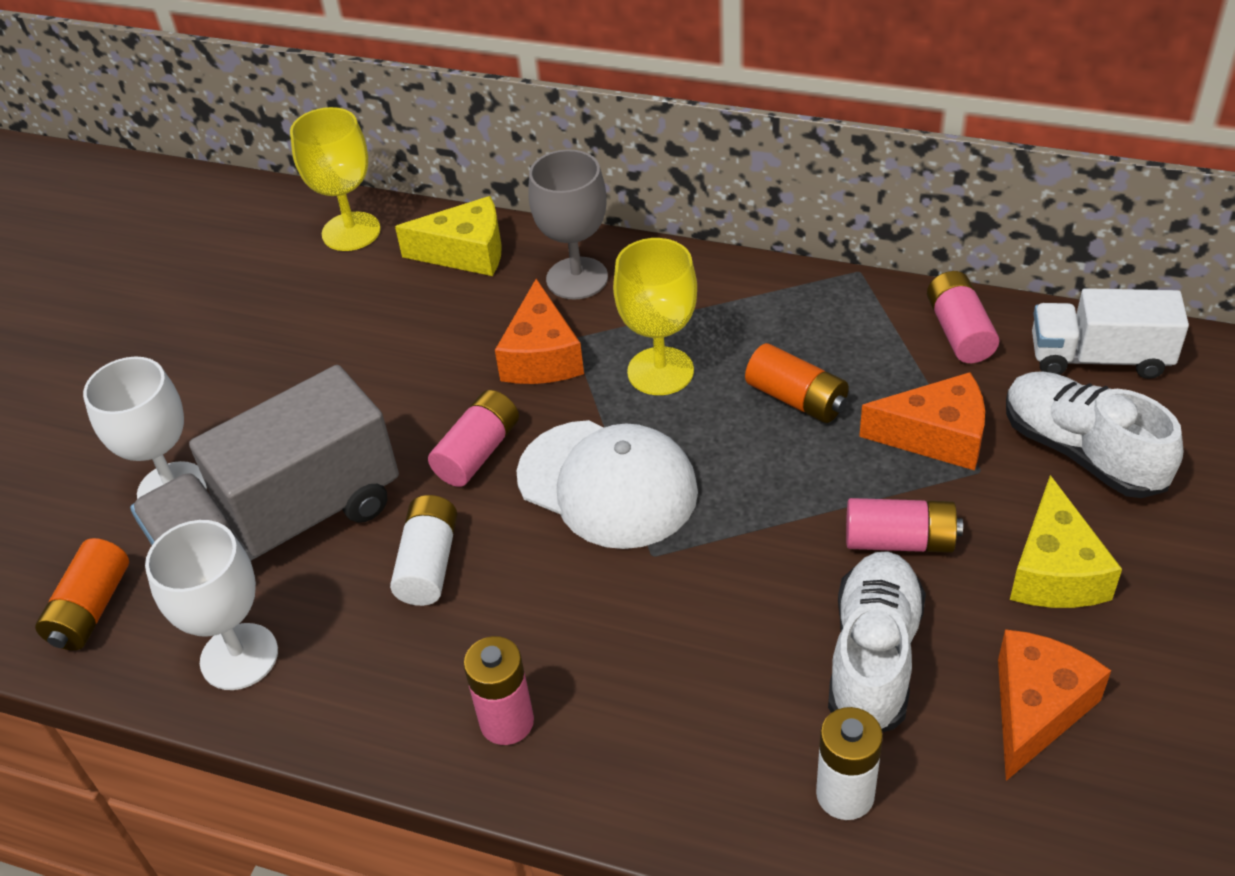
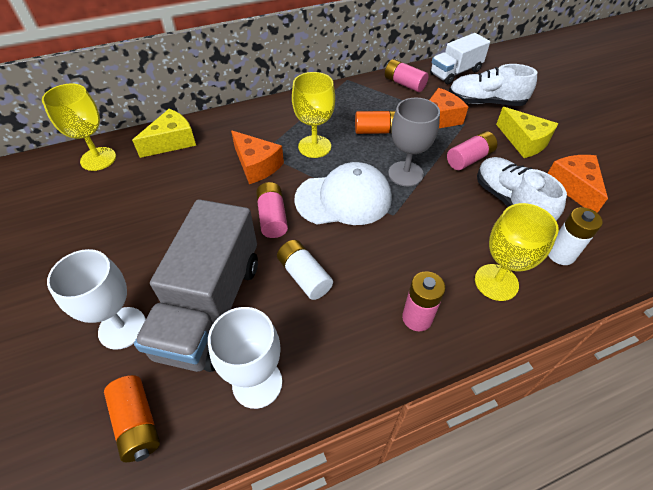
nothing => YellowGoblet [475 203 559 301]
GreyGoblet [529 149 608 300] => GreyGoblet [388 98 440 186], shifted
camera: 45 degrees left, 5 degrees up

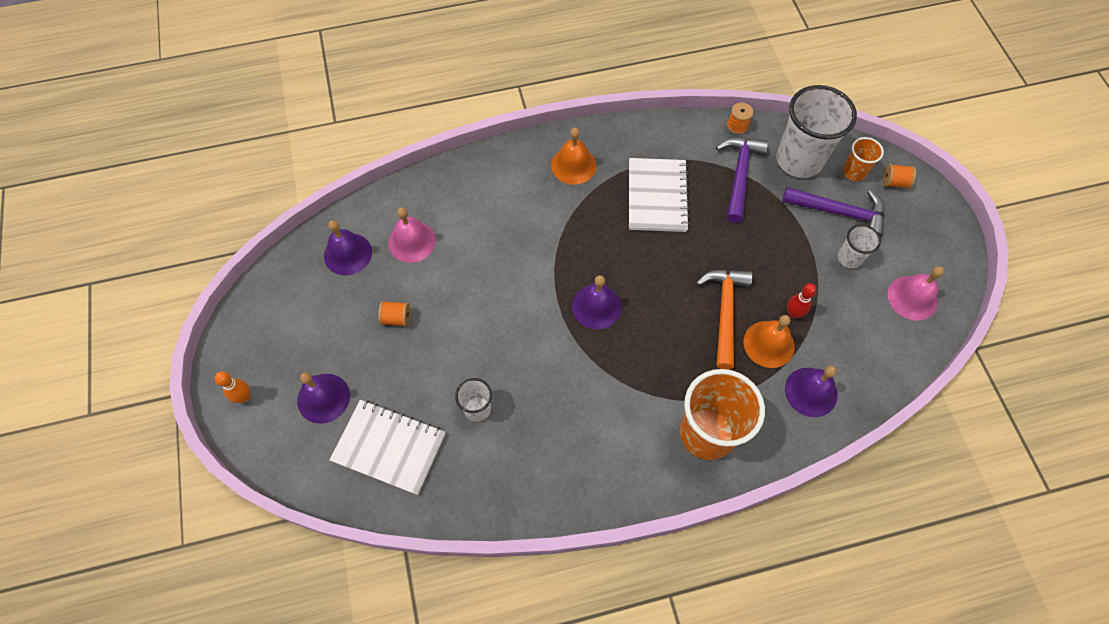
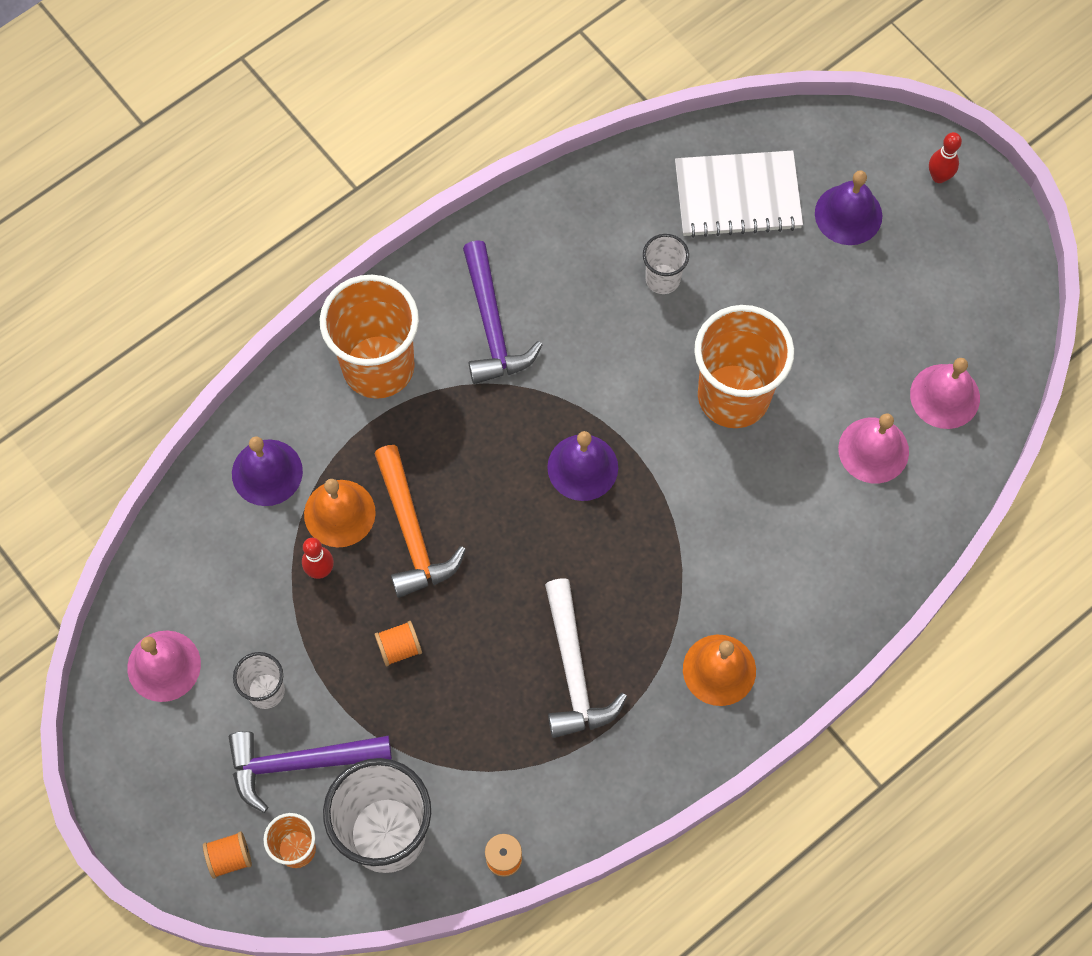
nothing => OrangeCup [694 305 794 428]
OrangeSpool [378 301 410 327] => OrangeSpool [375 621 422 666], shifted
PurpleHammer [716 137 768 223] => PurpleHammer [463 240 543 384], shifted
WhiteNotebook [629 158 690 232] => WhiteHammer [545 578 627 738]
OrangeBowlingPin [215 371 250 403] => RedBowlingPin [929 132 962 183]
PurpleBell [324 220 372 275] => PinkBell [910 358 980 429]
camera: 155 degrees right, 5 degrees up

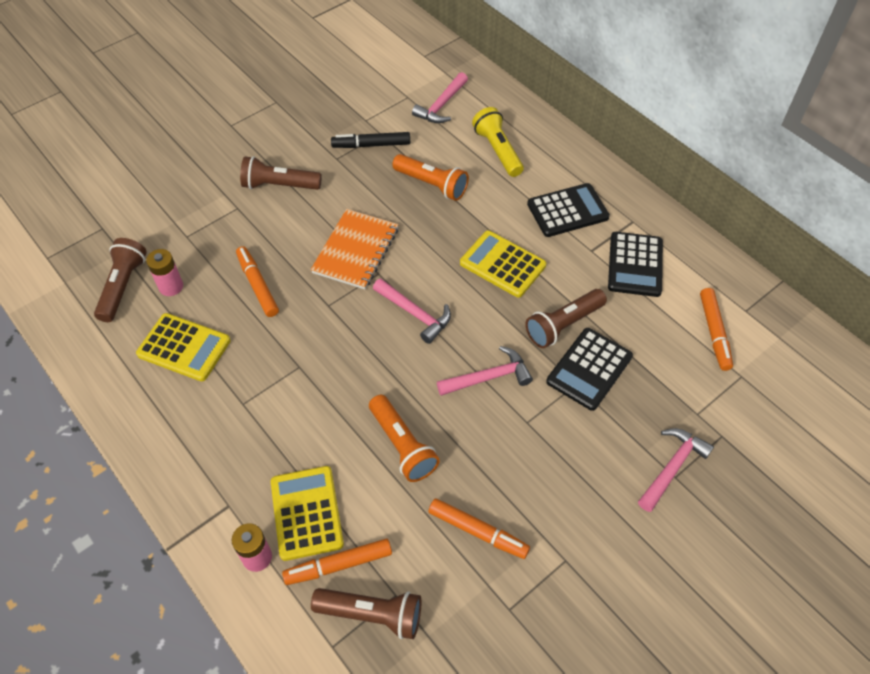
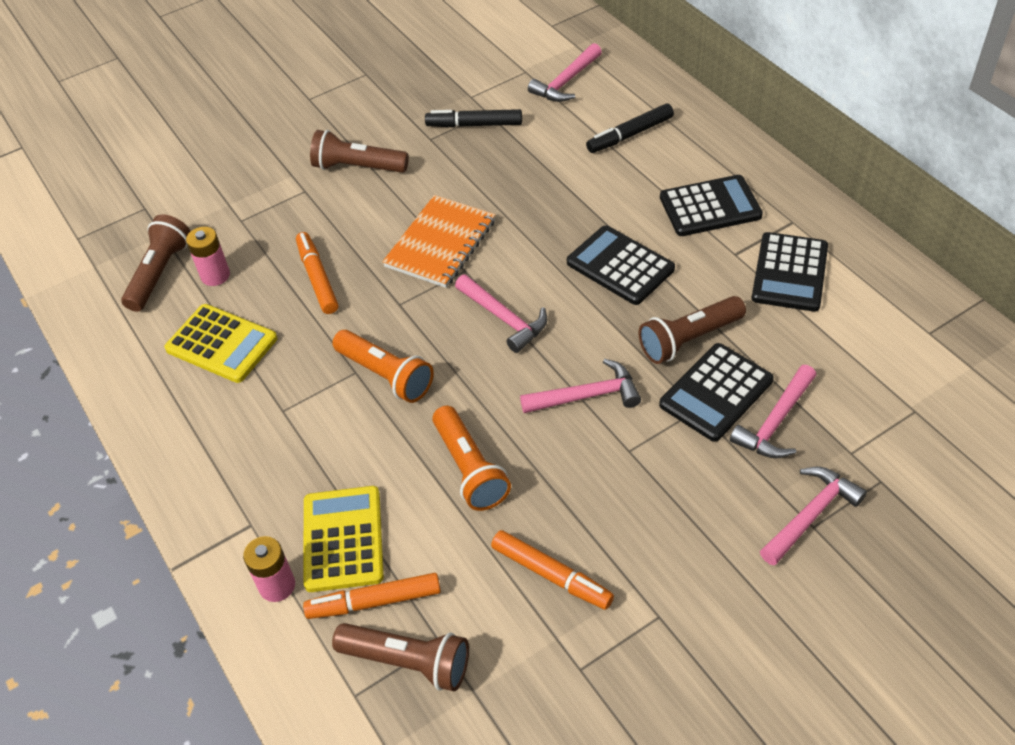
OrangeMarker [700 288 733 371] => nothing
nothing => PinkHammer [730 365 816 458]
OrangeFlashlight [392 154 469 201] => OrangeFlashlight [332 330 434 403], shifted
YellowFlashlight [472 107 524 177] => BlackMarker [586 104 674 153]
YellowCalculator [460 230 546 297] => BlackCalculator [567 225 675 305]
camera: 10 degrees right, 5 degrees down

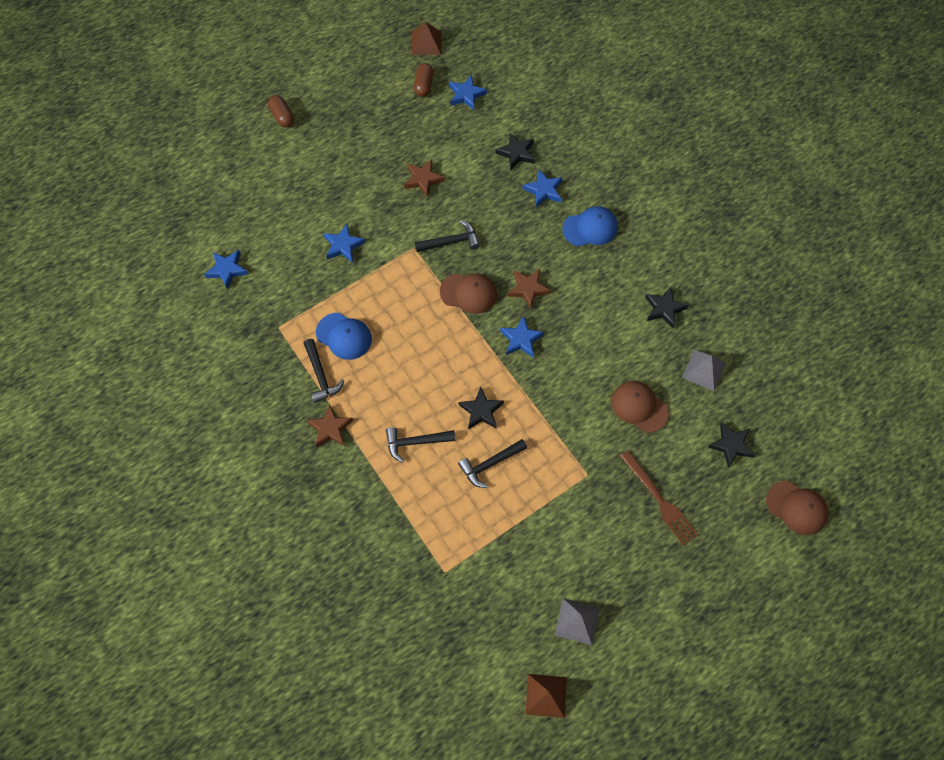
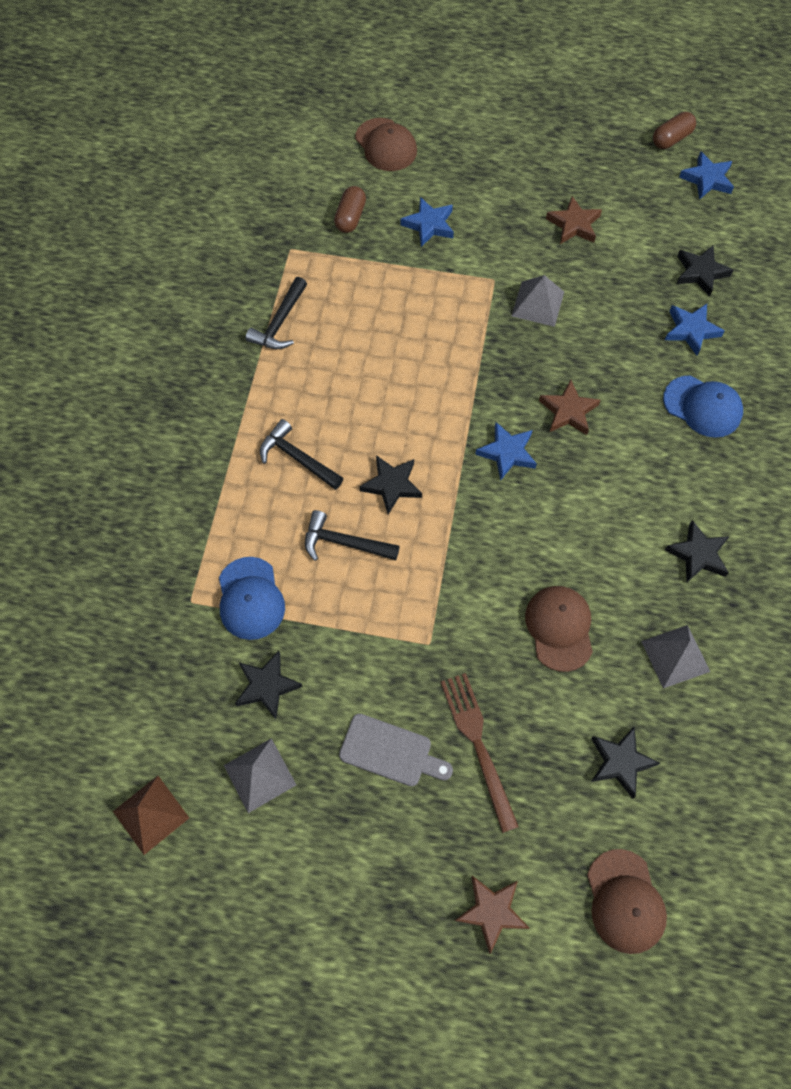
BlueStar [204 250 249 290] => nothing
BrownPyramid [412 22 442 55] => nothing
nothing => BlackStar [235 651 303 719]
nothing => GreyCuttingBoard [339 714 453 786]
BrownCapsule [268 95 294 128] => BrownCapsule [334 186 366 233], shifted
BrownStar [307 404 353 448] => BrownStar [454 876 530 954], shifted
BlueCap [316 313 372 360] => BlueCap [219 557 285 640], shifted
BrownCap [440 273 497 314] => BrownCap [355 118 417 171], shifted
BlackHammer [415 220 480 252] => GreyPyramid [512 275 564 327]
BrownFork [620 450 698 546] => BrownFork [441 673 519 833], 150 degrees clockwise
camera: 45 degrees right, 0 degrees up

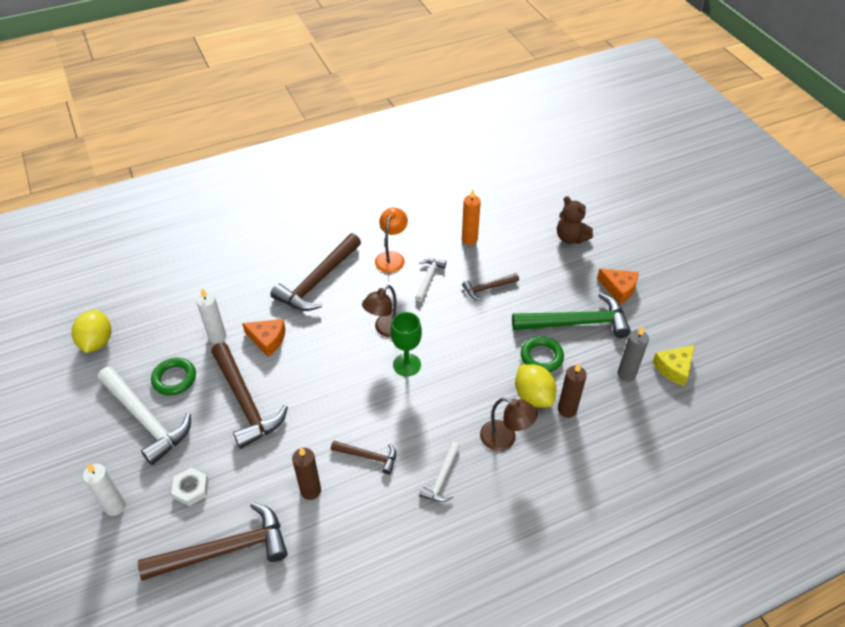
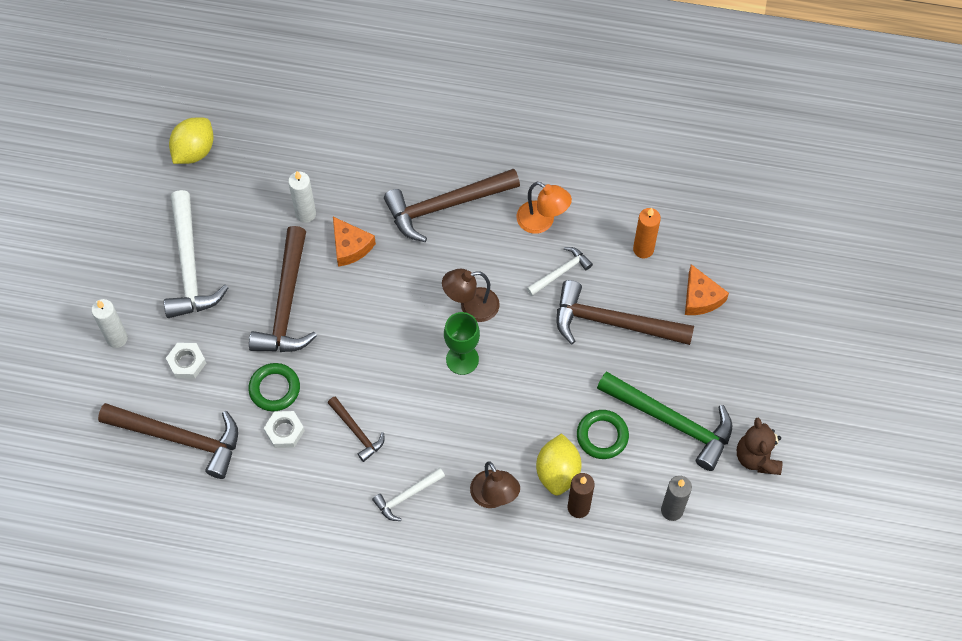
YellowCheese [652 345 695 386] => nothing
GreenRing [151 358 196 395] => GreenRing [248 363 300 411], shifted
BrownTeddyBear [557 196 593 244] => BrownTeddyBear [737 418 783 475], shifted
OrangeCheese [597 269 639 304] => OrangeCheese [685 264 729 315], shifted
BrownCandle [292 447 321 500] => WhiteNut [264 411 305 448]
OrangeLamp [375 208 408 273] => OrangeLamp [517 182 572 234], 75 degrees clockwise
BrownHammer [462 273 519 301] => BrownHammer [557 280 694 345], x1.94
camera: 35 degrees right, 15 degrees up

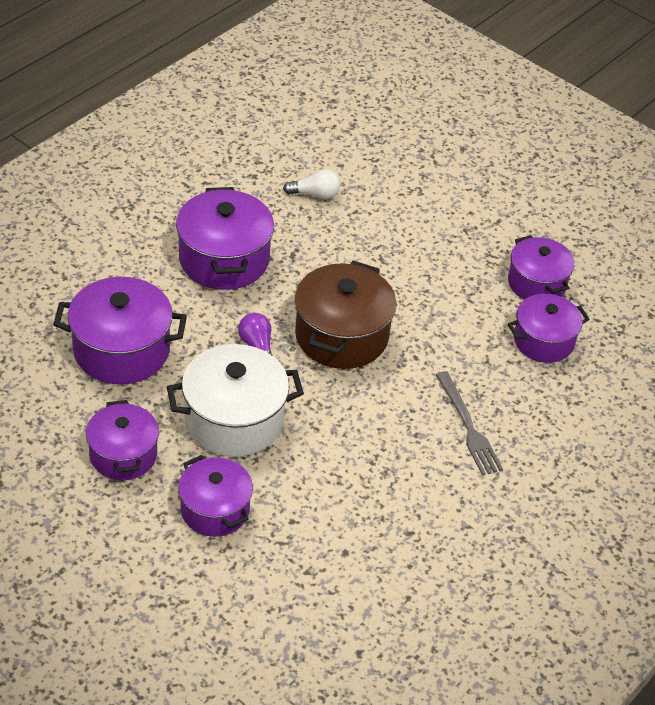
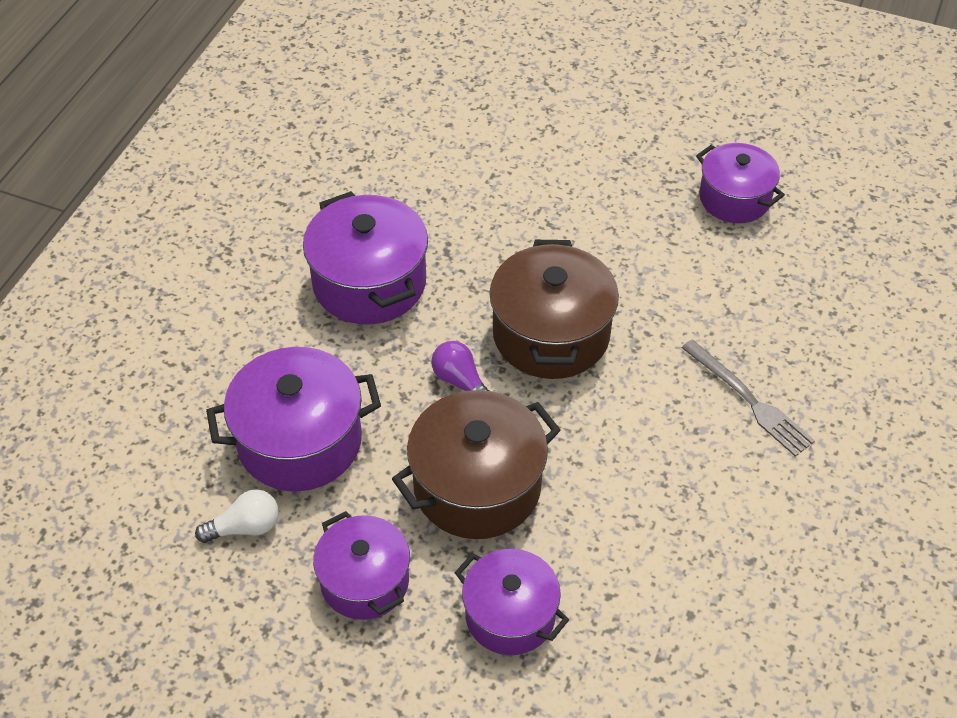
PurplePot [508 294 590 363] => nothing
WhiteLightBulb [283 169 340 199] => WhiteLightBulb [195 489 279 543], shifted
WhitePot [167 344 304 457] => BrownPot [392 390 561 539]
camera: 15 degrees left, 5 degrees up

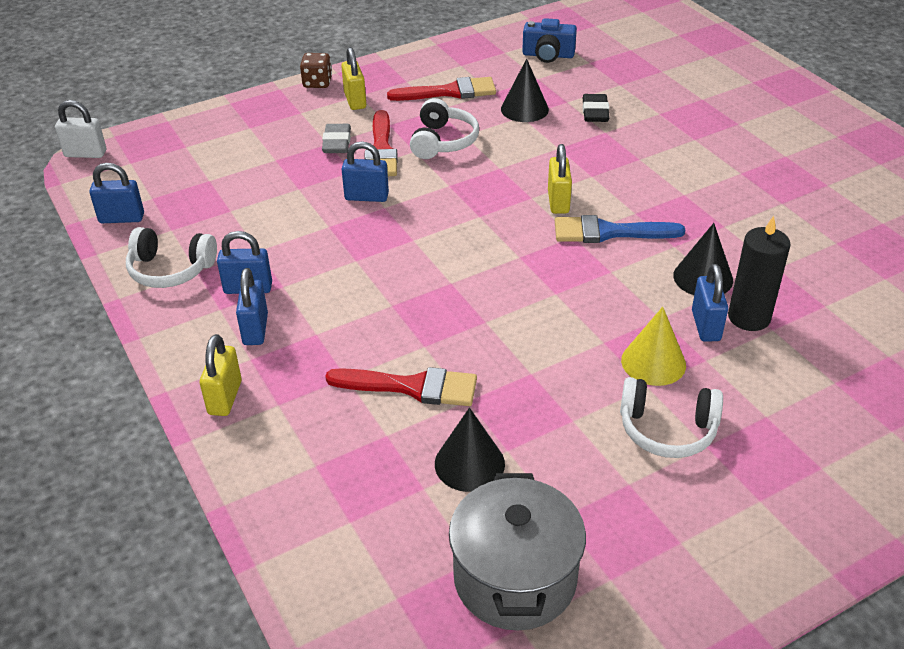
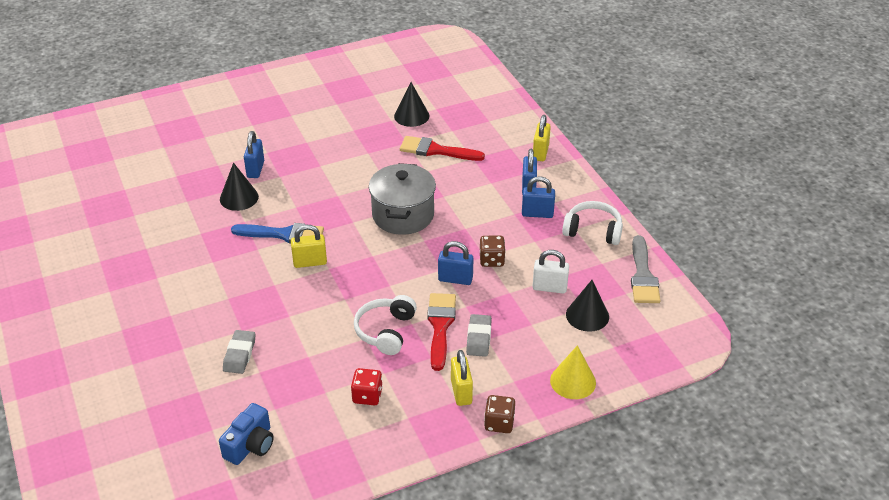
WhiteHeadphones [620 377 723 458] => nothing
BlackCandle [728 216 791 331] => nothing
nothing => BrownDice [480 236 506 267]
WhitePadlock [55 100 106 158] => WhitePadlock [533 250 569 293], shifted
GreyPot [449 473 586 631] => GreyPot [369 163 436 235], shifted
BlackCone [501 59 549 122] => BlackCone [566 280 609 332], shifted
YellowCone [621 307 686 386] => YellowCone [550 345 596 399], shifted
BluePadlock [89 163 144 223] => GreyBrush [631 235 661 303]
RedBrush [387 77 496 101] => RedDice [351 368 383 405]
BlackEraser [583 94 610 122] => GreyEraser [223 330 255 374]
BlueCamera [522 18 577 63] => BlueCamera [219 403 274 465], 105 degrees clockwise
YellowPadlock [548 144 572 214] => YellowPadlock [291 225 327 268], 75 degrees clockwise
camera: 175 degrees left, 0 degrees up

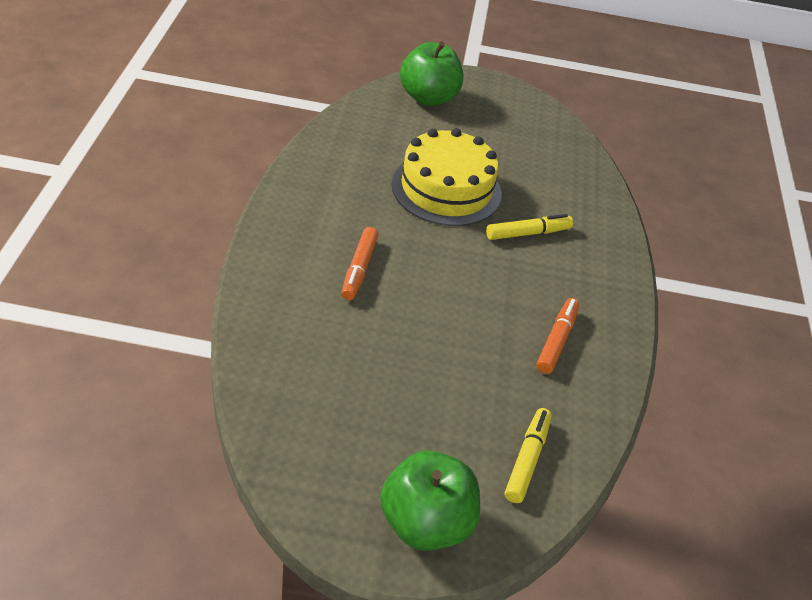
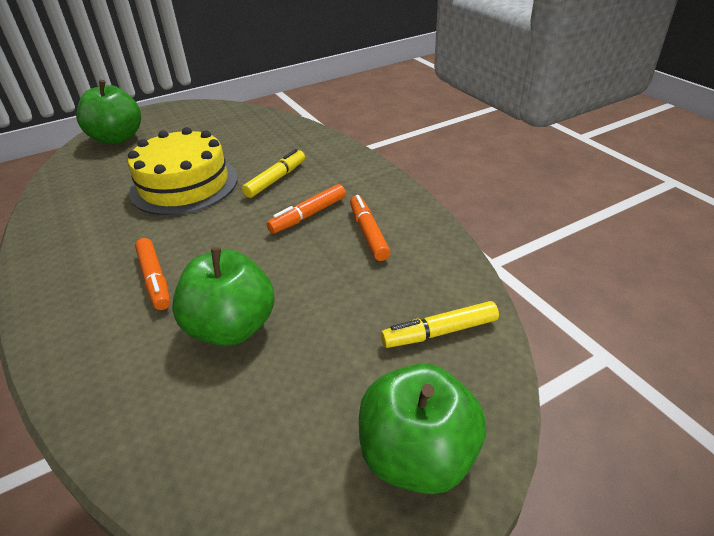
nothing => GreenApple [172 247 275 346]
nothing => OrangeMarker [266 184 346 234]
YellowMarker [505 408 552 503] => YellowMarker [381 301 499 348], 90 degrees counterclockwise
camera: 30 degrees left, 5 degrees down

